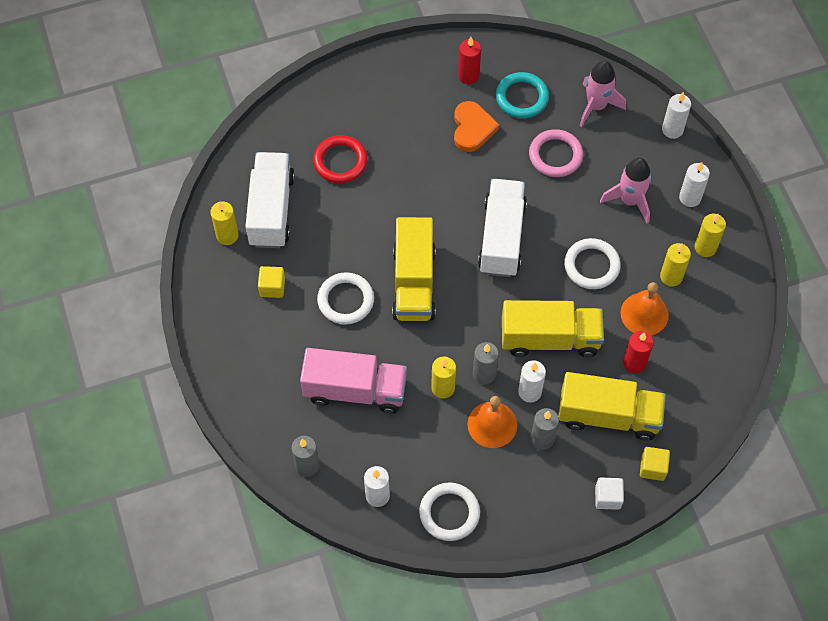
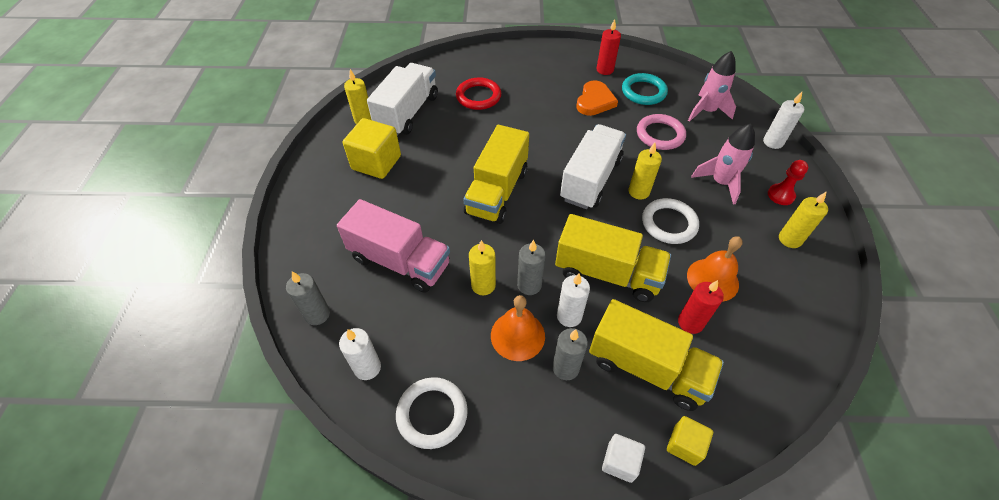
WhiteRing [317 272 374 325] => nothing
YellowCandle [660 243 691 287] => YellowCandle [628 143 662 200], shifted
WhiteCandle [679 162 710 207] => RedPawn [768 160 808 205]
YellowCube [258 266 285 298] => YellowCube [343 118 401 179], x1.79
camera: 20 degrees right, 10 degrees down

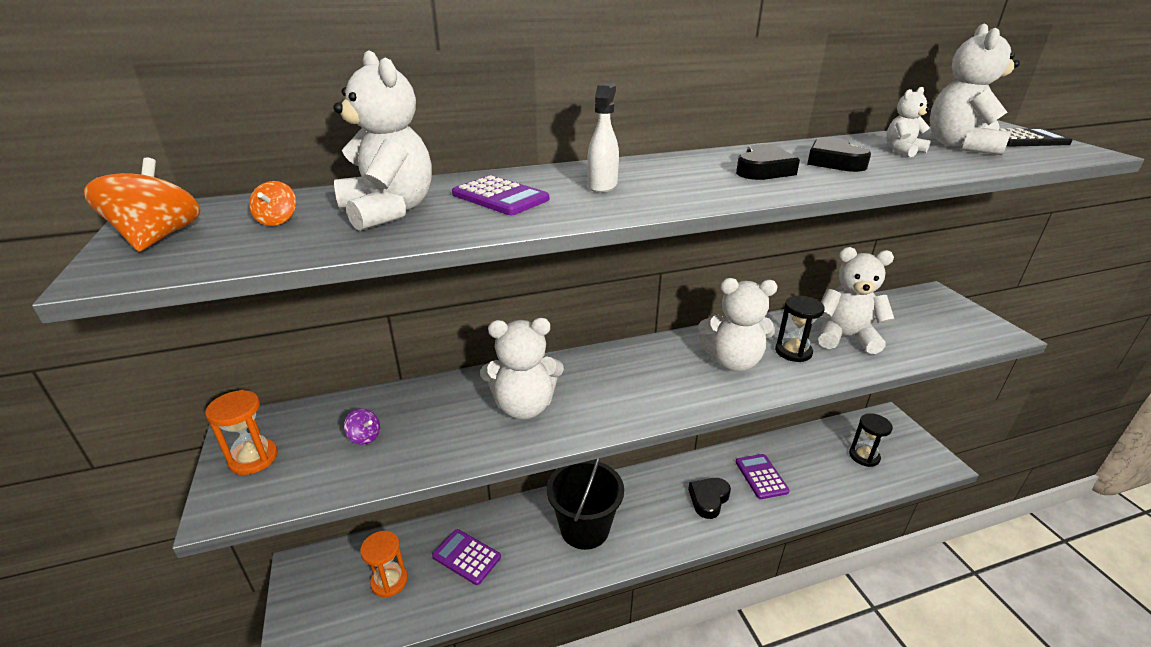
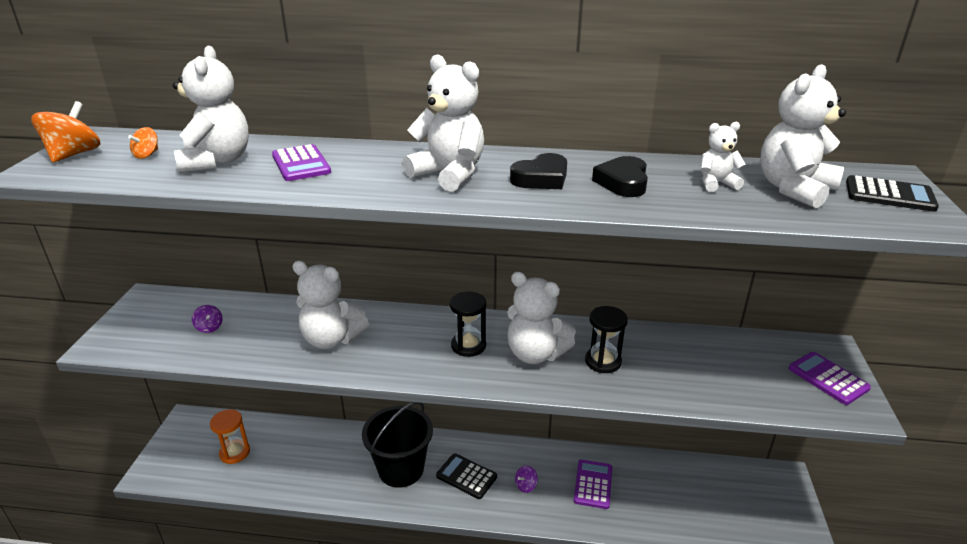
OrangeHourglass [205 390 278 475] => nothing
WhiteSprayBottle [587 83 619 193] => nothing
nothing => BlackCalculator [436 453 497 499]
PurpleCalculator [432 529 501 585] => PurpleCalculator [789 352 871 405], shifted
WhiteTeddyBear [818 247 894 354] => WhiteTeddyBear [403 55 484 192], shifted
BlackHourglass [849 413 893 467] => BlackHourglass [450 292 486 357], shifted
BlackHeart [688 478 731 519] => PurpleSpinningTop [515 465 538 493]
camera: 25 degrees right, 0 degrees up

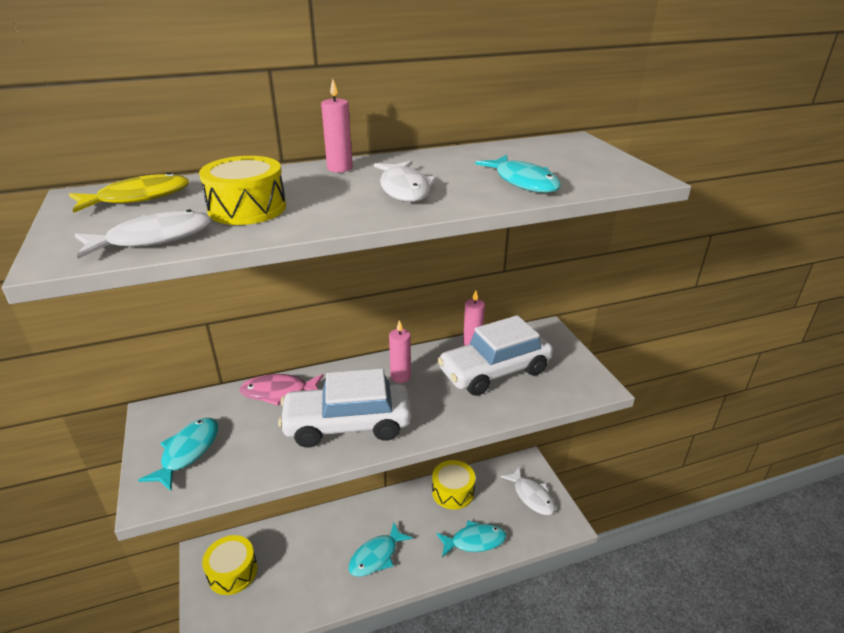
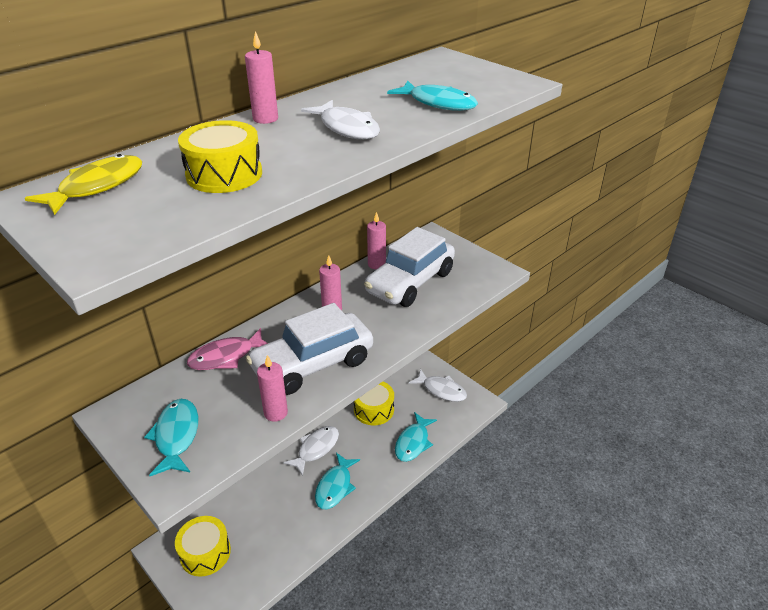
nothing => PinkCandle [257 355 288 422]
WhiteFish [75 209 212 259] => WhiteFish [283 426 339 476], shifted
TurquoiseFish [436 520 506 557] => TurquoiseFish [395 412 437 462], 150 degrees clockwise
camera: 25 degrees left, 5 degrees up

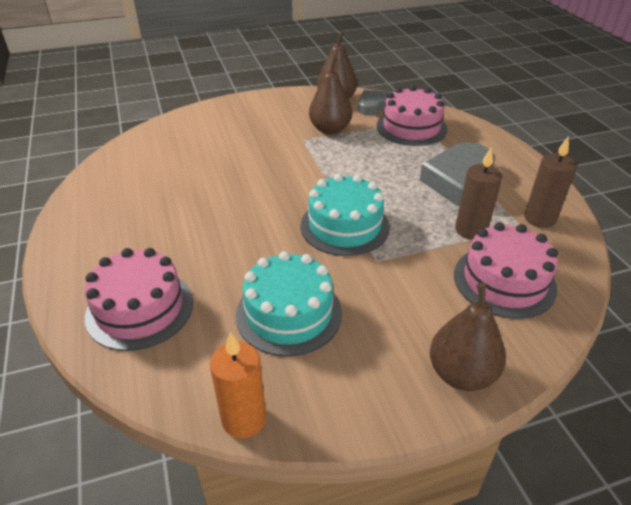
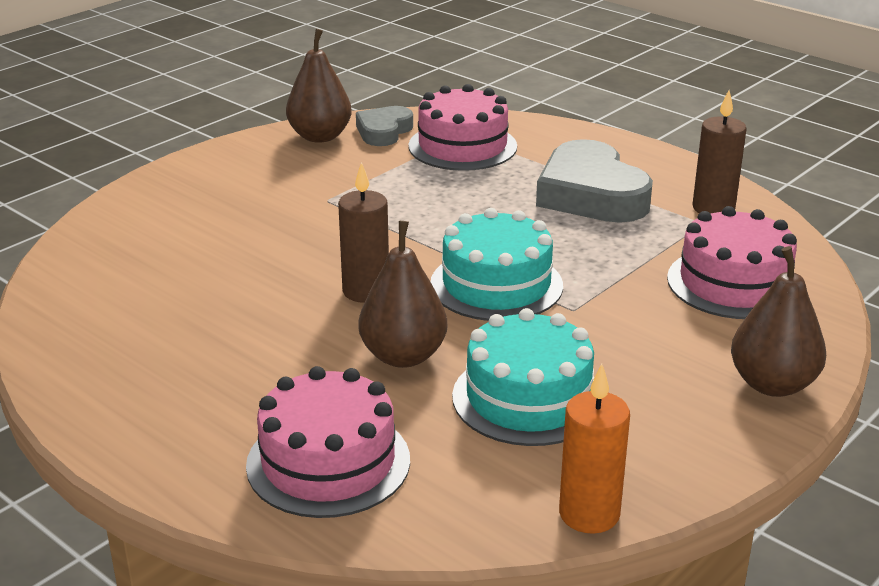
BrownPear [309 57 352 135] => BrownPear [358 221 448 368], shifted
BrownCandle [455 147 502 240] => BrownCandle [338 162 389 303], shifted
camera: 30 degrees left, 10 degrees down

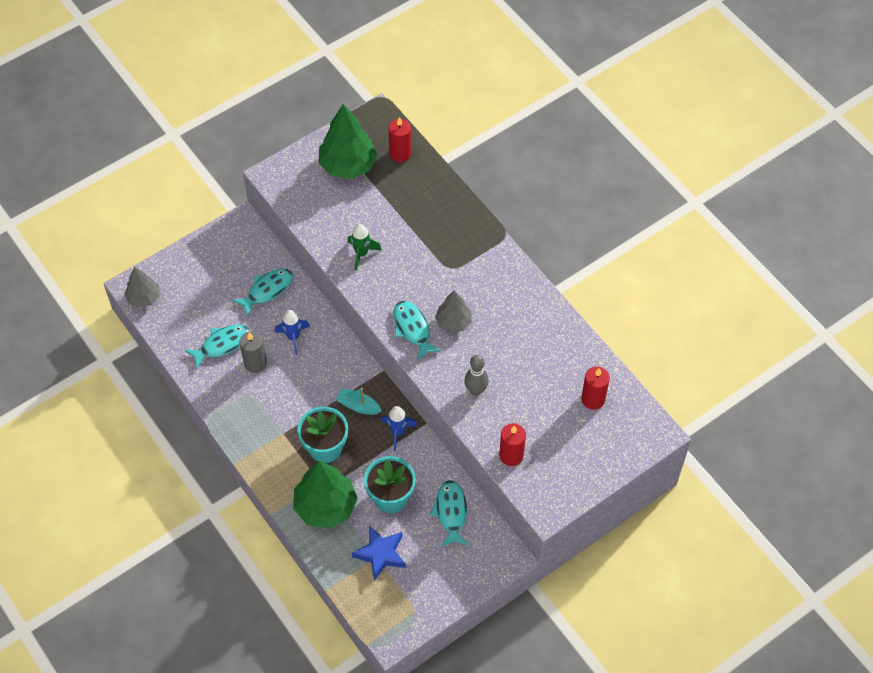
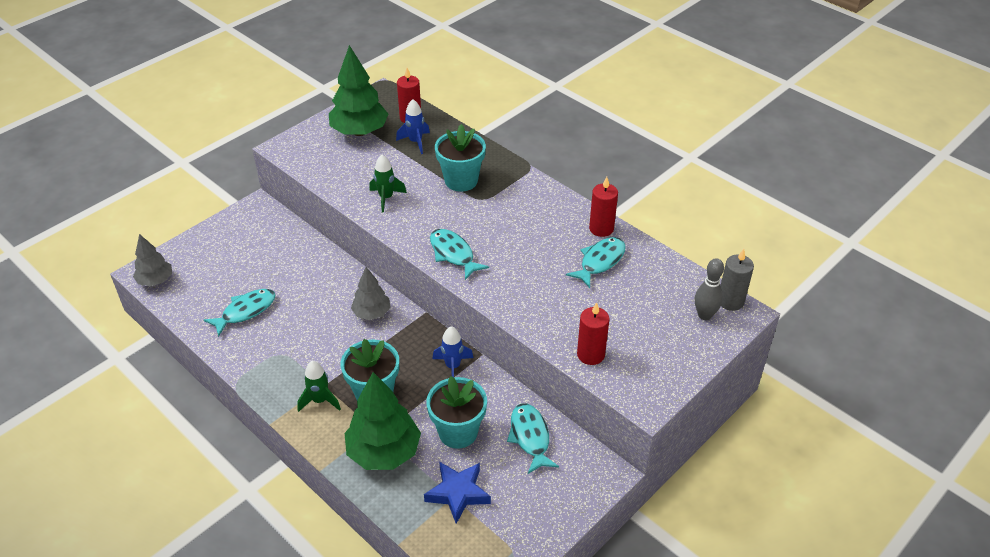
TurquoiseBoat [335 388 382 415] => nothing
nothing => GreenRocket [297 361 341 412]
nothing => TurquoiseFlowerPot [435 124 486 192]
TurquoiseFish [232 268 293 316] => TurquoiseFish [566 237 626 288], shifted
GreyCandle [240 331 267 373] => GreyCandle [721 249 754 311], shifted
BlueRocket [275 310 310 355] => BlueRocket [396 99 430 154], shifted
GreyTree [435 290 472 333] => GreyTree [351 267 391 320], shifted
GreyBowlingPin [464 355 489 396] => GreyBowlingPin [695 258 724 320], shifted
RedCandle [581 367 610 410] => RedCandle [589 177 618 237], shifted
camera: 10 degrees left, 15 degrees down

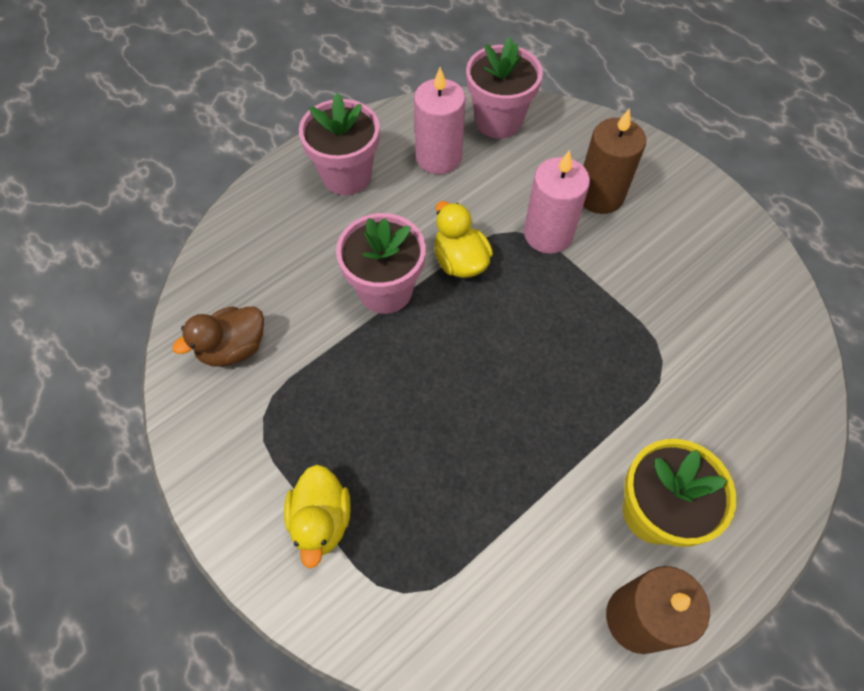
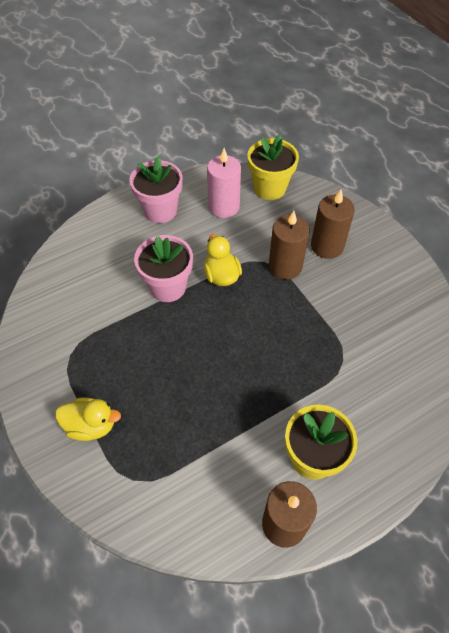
BrownDuck [172 306 264 367] => nothing
PinkFlowerPot [466 37 543 138] => YellowFlowerPot [247 134 299 200]
PinkCandle [524 150 590 254] => BrownCandle [269 211 310 279]
YellowDuck [284 464 351 568] => YellowDuck [55 397 121 441], 90 degrees counterclockwise
camera: 10 degrees right, 5 degrees down

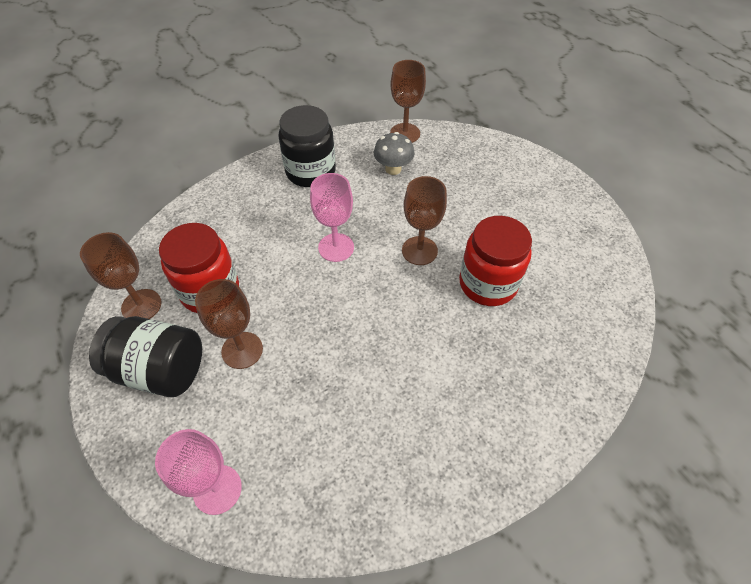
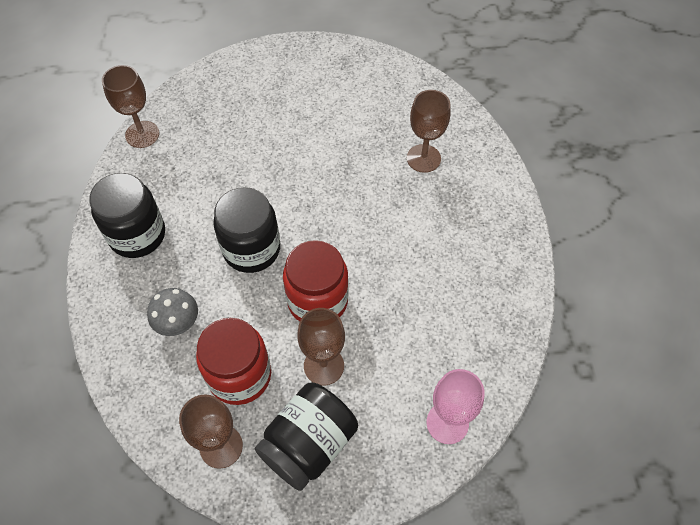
GreyMushroom [374 132 414 175] => GreyMushroom [147 288 198 336], shifted
BrownGoblet [402 176 447 265] => BrownGoblet [407 90 451 173], shifted
RedJar [459 216 532 306] => RedJar [283 240 348 322], shifted
PinkGoblet [310 173 354 262] => BlackJar [213 187 280 273]
camera: 65 degrees left, 5 degrees up

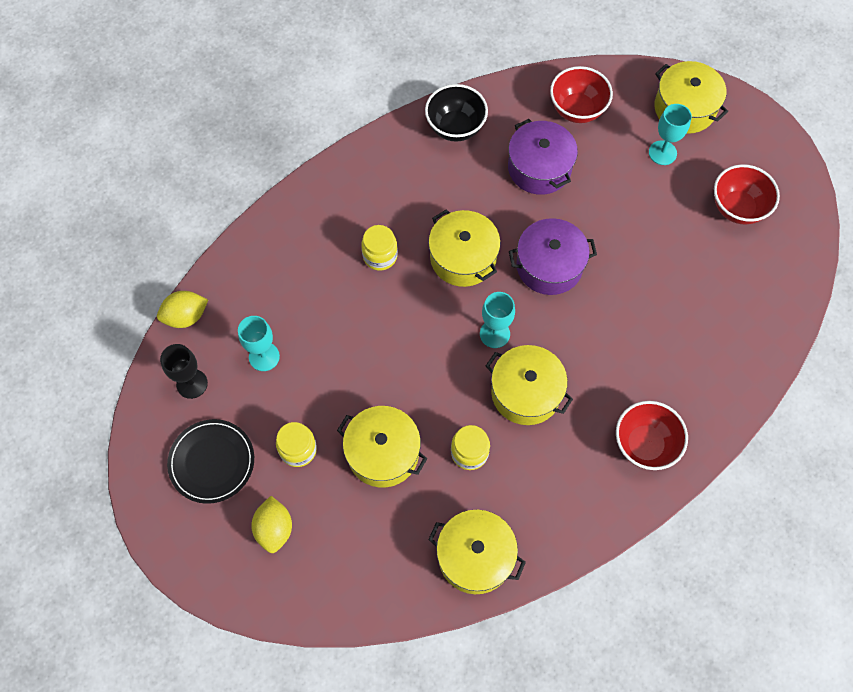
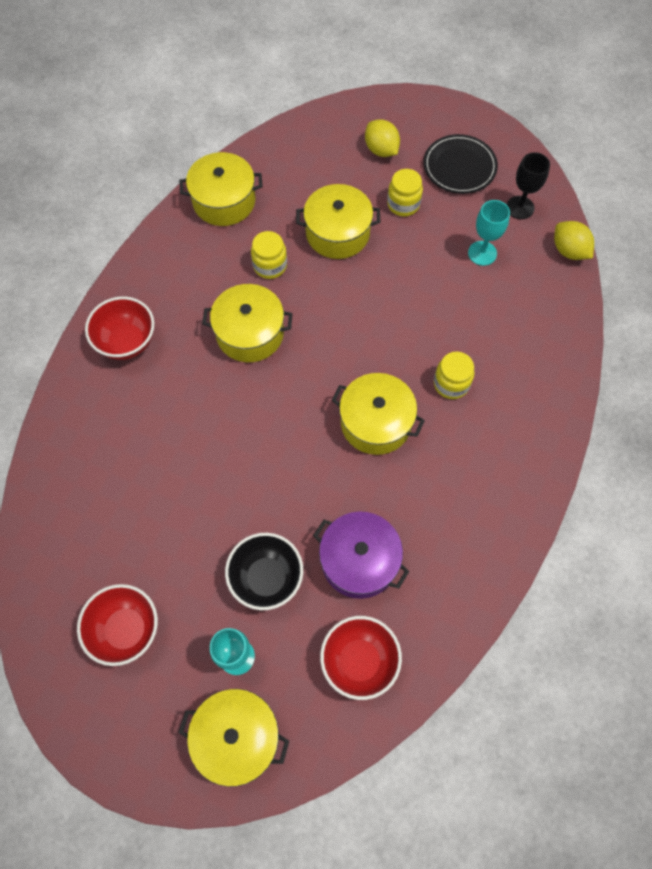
TurquoiseGoblet [480 292 515 348] => nothing
PurplePot [509 218 597 295] => nothing
BlackBowl [425 84 488 142] => BlackBowl [225 533 303 610], shifted
YellowLemon [157 291 208 328] => YellowLemon [554 221 594 260], 75 degrees counterclockwise
camera: 150 degrees right, 0 degrees up

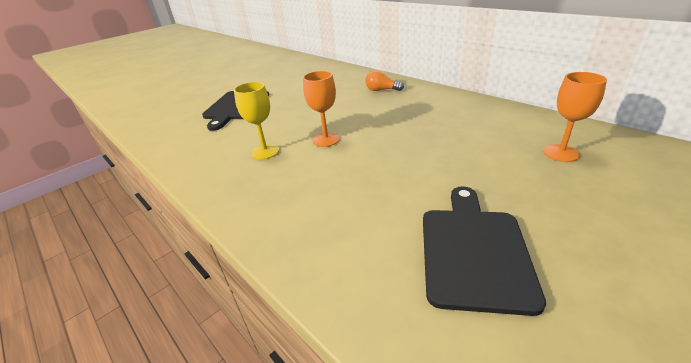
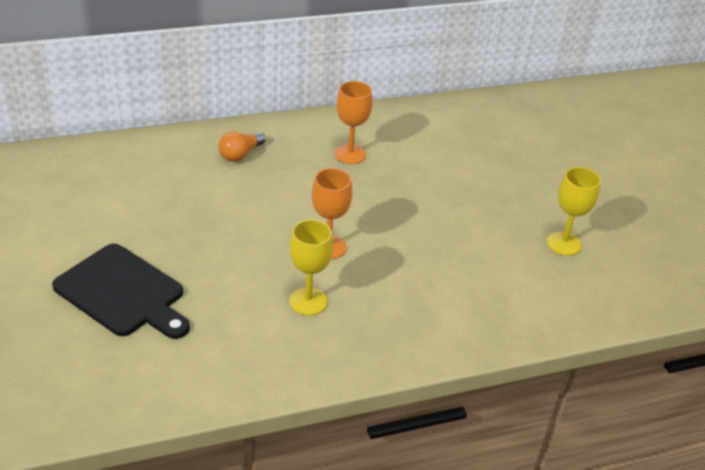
OrangeGoblet [543 72 607 162] => OrangeGoblet [335 81 372 164], shifted
BlackCuttingBoard [423 186 546 316] => YellowGoblet [547 167 601 256]
camera: 70 degrees left, 5 degrees up

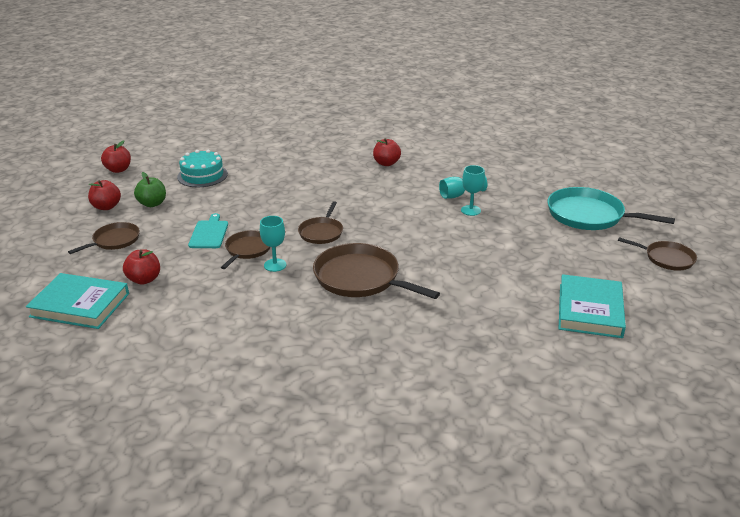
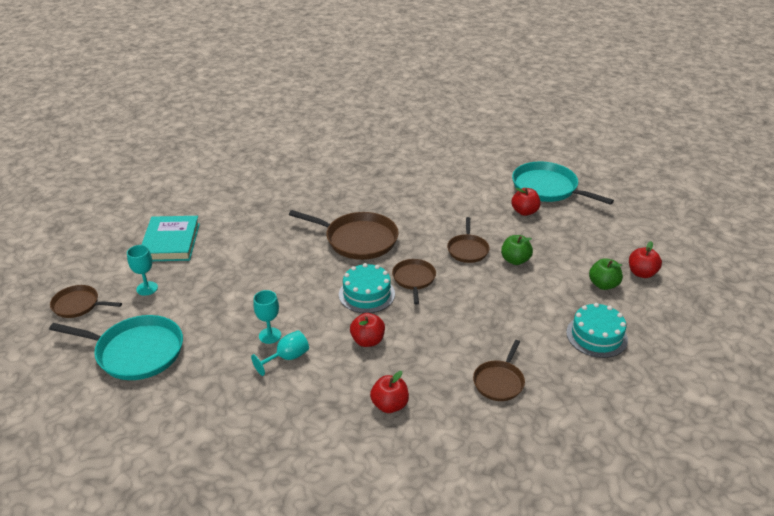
nothing => TurquoiseCake [339 263 395 313]
BrownPan [68 222 140 254] => BrownPan [473 340 525 401], shifted
RedApple [101 141 131 173] => RedApple [350 313 385 347], shifted
TurquoiseGoblet [260 216 286 272] => TurquoiseGoblet [127 245 158 296], shifted
TurquoiseBook [26 273 129 329] => TurquoisePan [512 161 614 205]
TurquoiseCuttingBoard [188 213 228 248] => GreenApple [501 235 533 265]
camera: 165 degrees right, 5 degrees up

